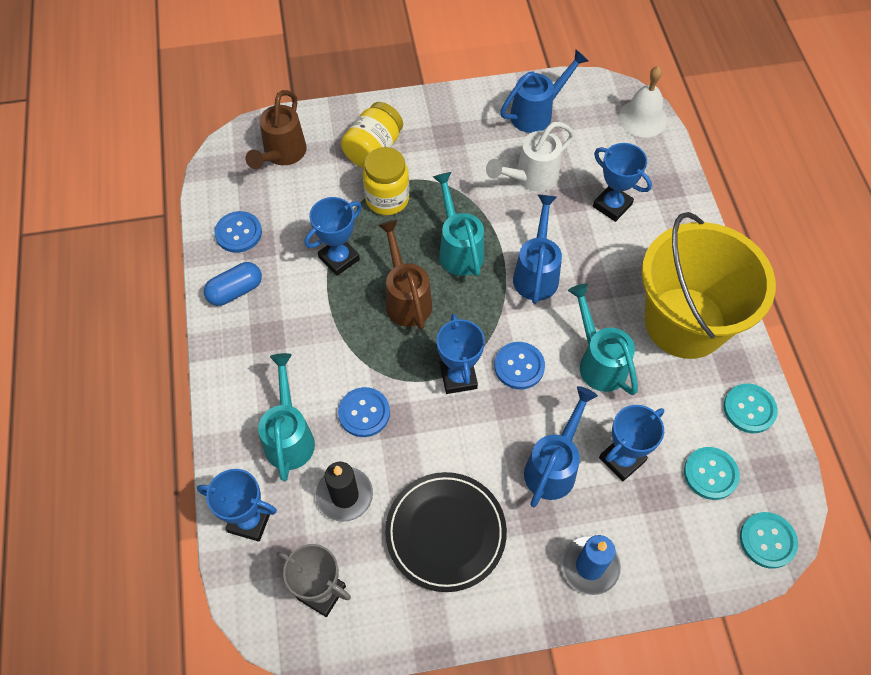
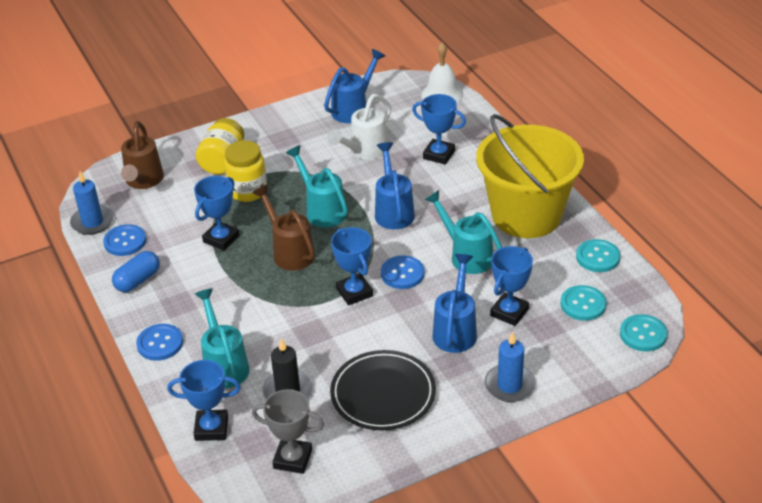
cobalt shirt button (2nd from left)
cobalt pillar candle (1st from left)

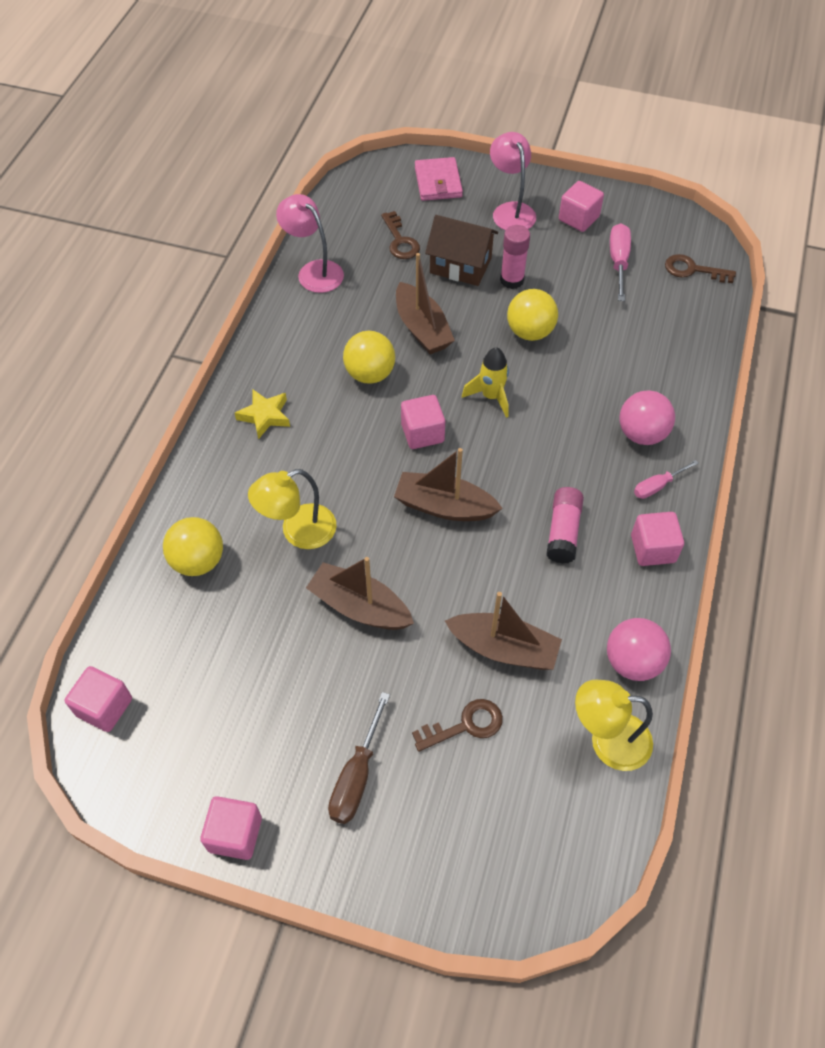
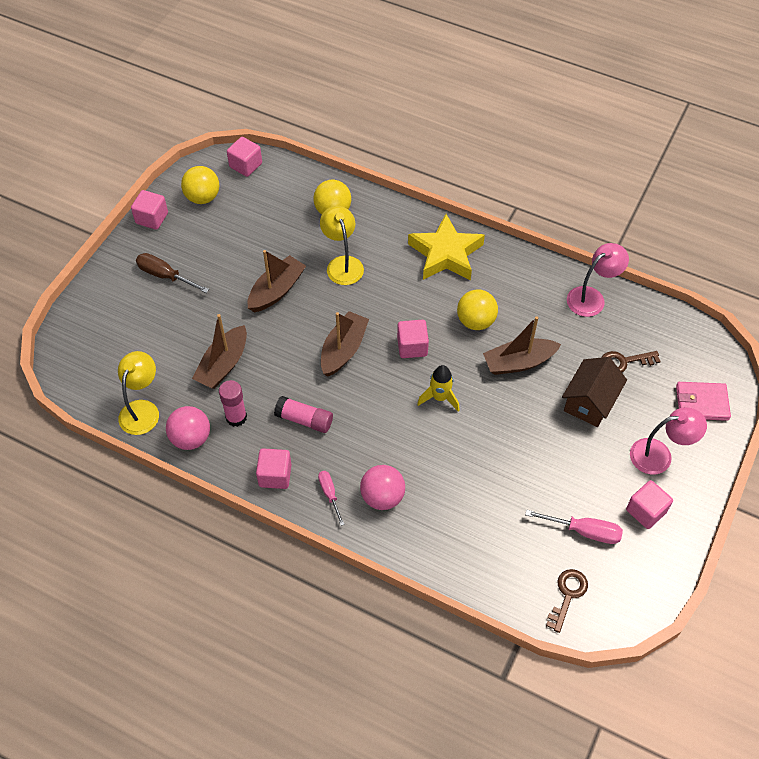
bright yellow five-pointed star
dark brown latchkey (2nd from left in the first image)
rose-pink stick of glue (1st from left)
bright yellow play ball (1st from left)

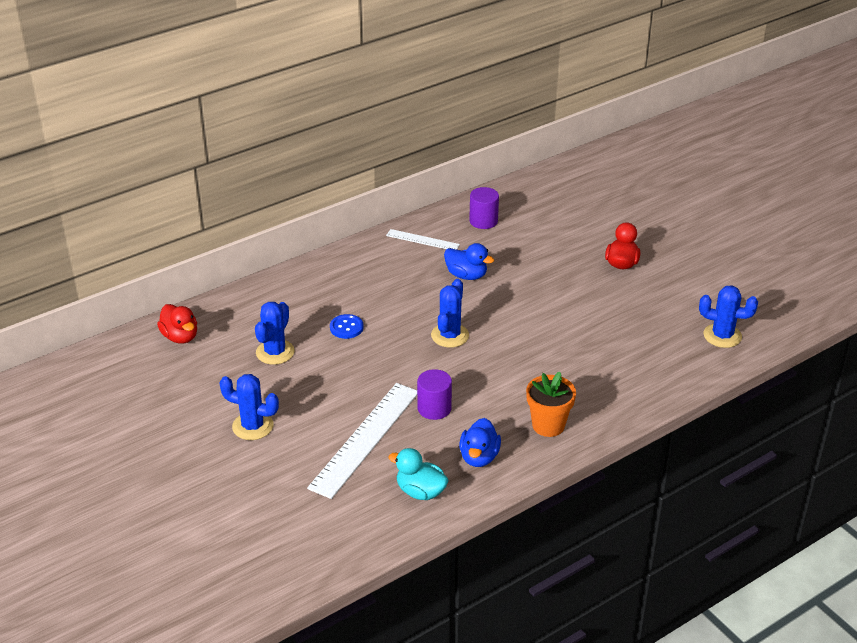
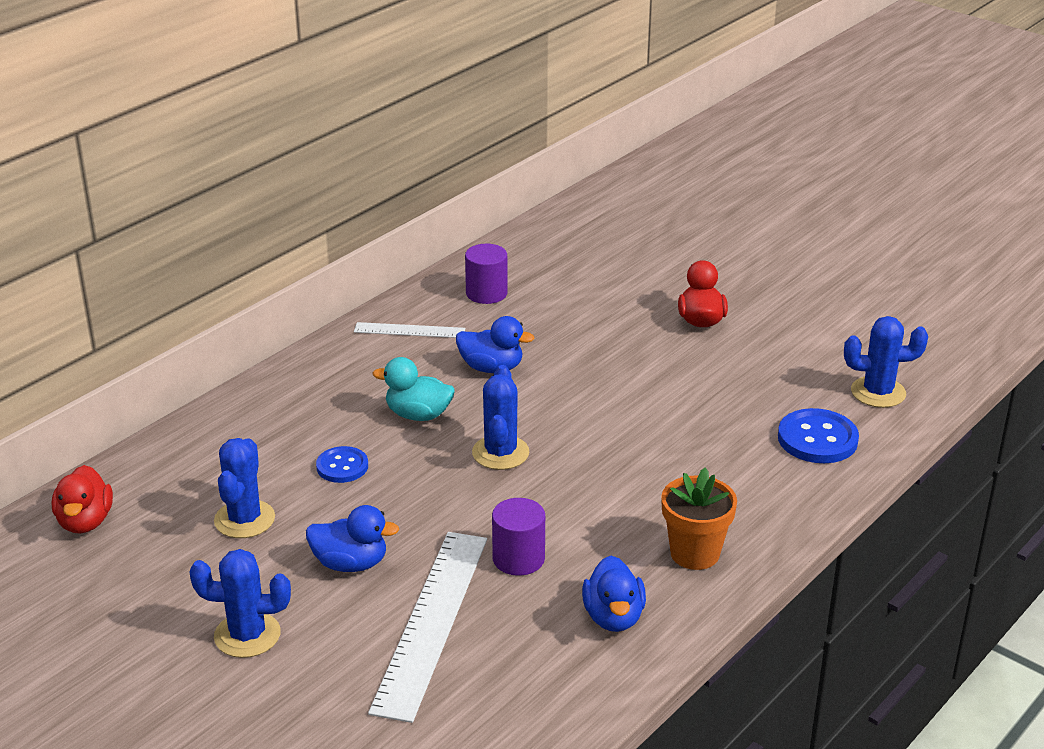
crimson duck (1st from left)
aqua duck
cobalt duck (1st from left)
cobalt shirt button (2nd from left)

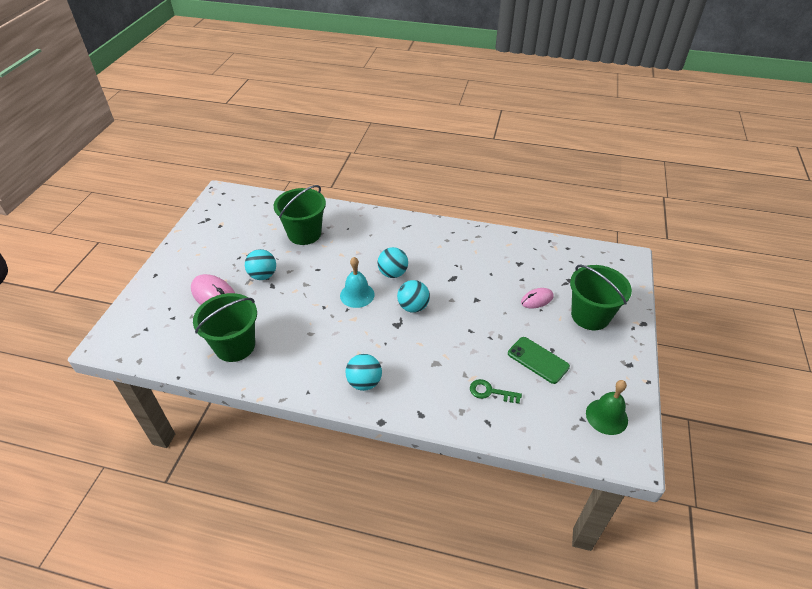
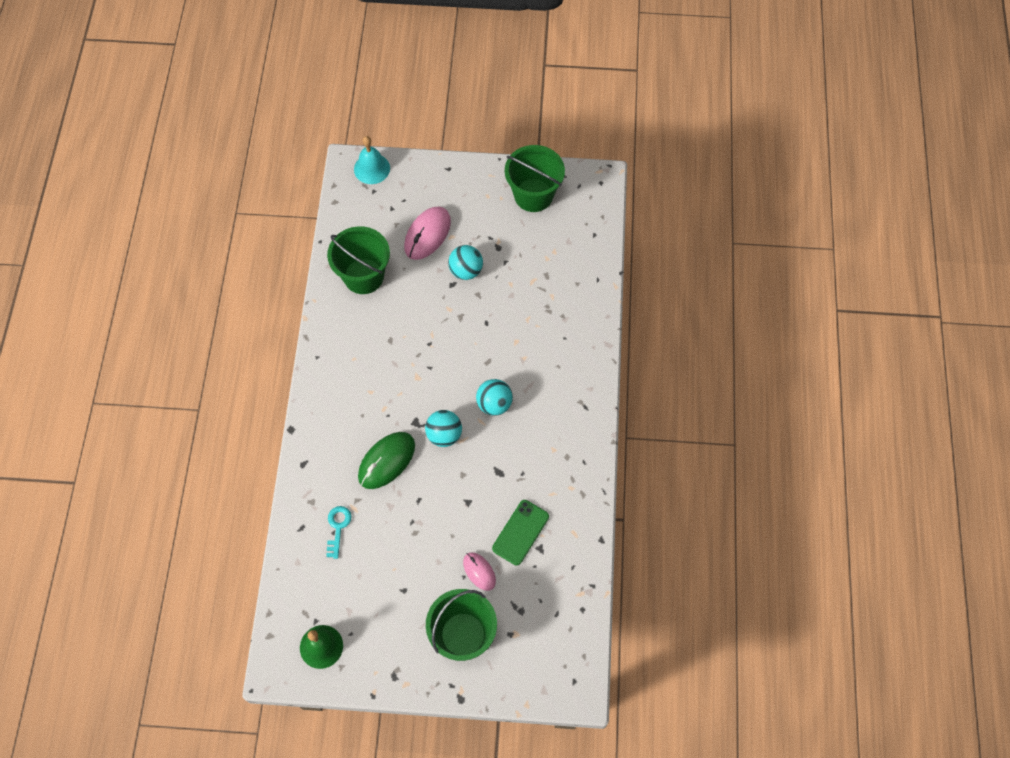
green sand bucket (3rd from left)
aqua school bell
aqua play ball (2nd from left in the first image)
aqua latchkey
green mobile phone
green mouse

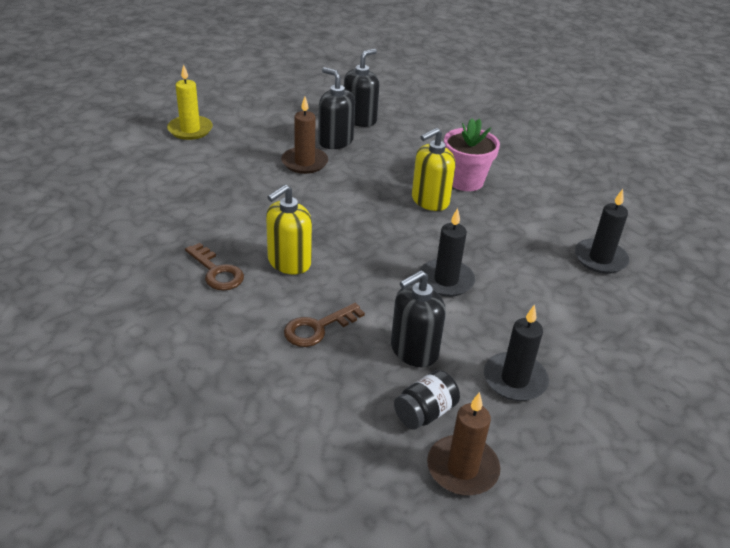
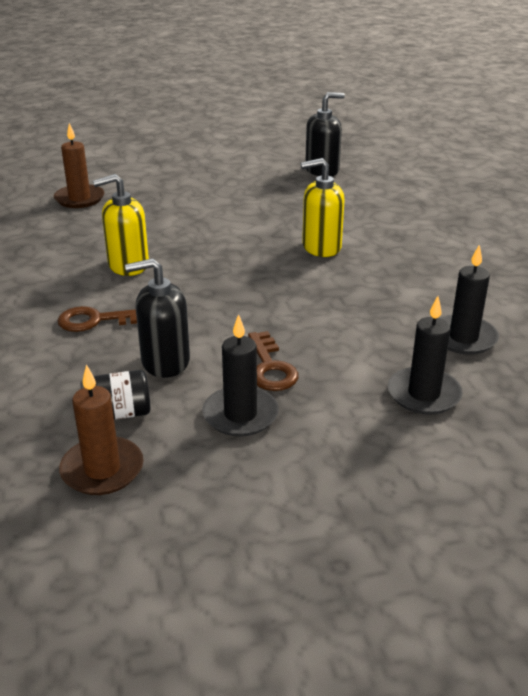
bright yellow pillar candle
dark brown latchkey (2nd from left)
dark brown pillar candle (1st from left)
black soap dispenser (1st from left in the first image)
black pillar candle (2nd from left)
rose-pink plant pot

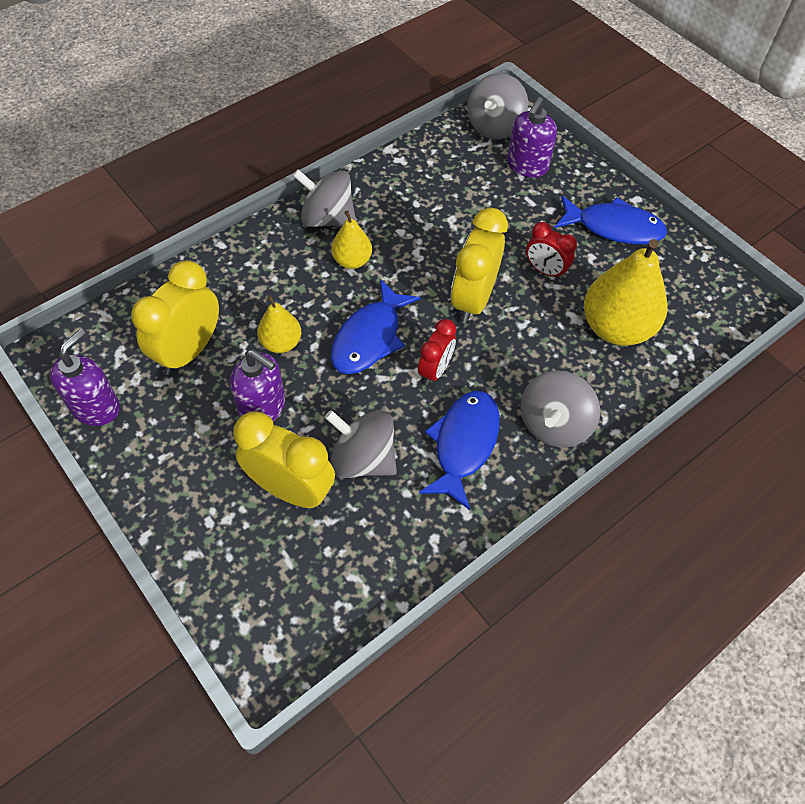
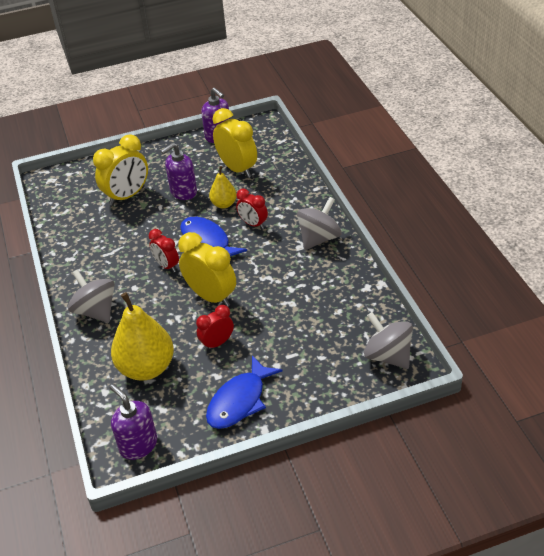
gray toy top (2nd from left in the first image)
bright yellow pear fruit (2nd from left in the first image)
cobalt fish (2nd from left in the first image)
royal purple soap dispenser (1st from left)
crimson clock (3rd from left)

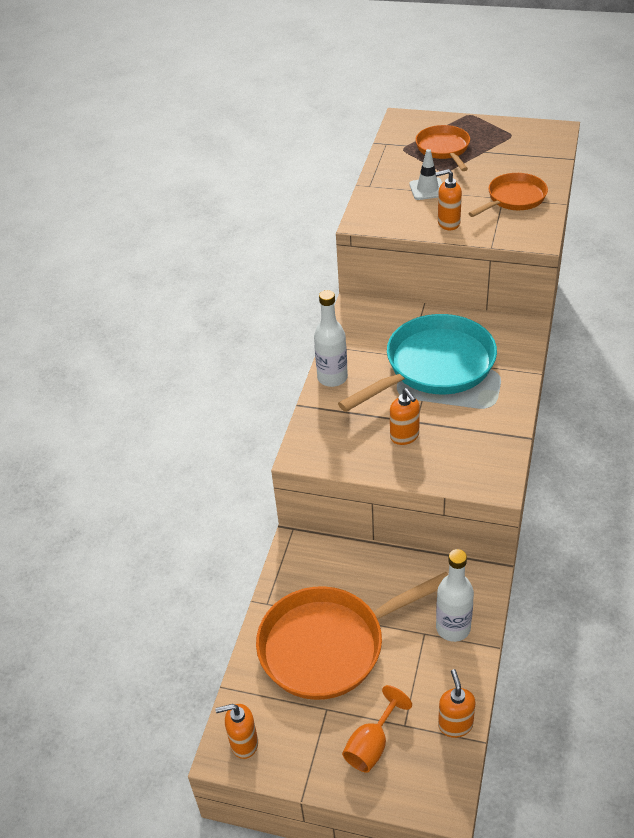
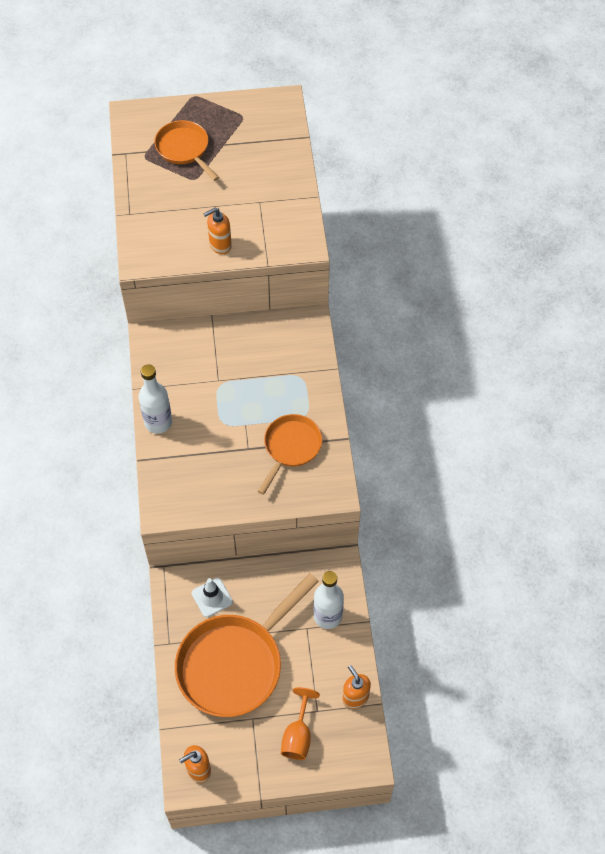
aqua pan
bright orange soap dispenser (2nd from left in the first image)
pure white safety cone
bright orange pan (3rd from left)

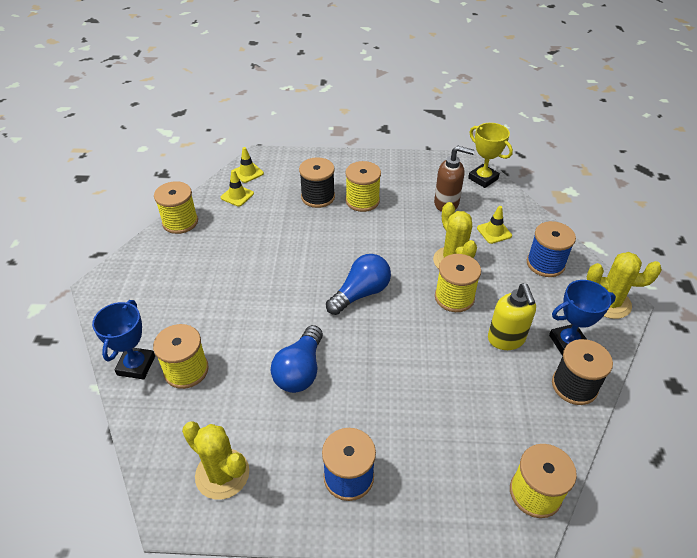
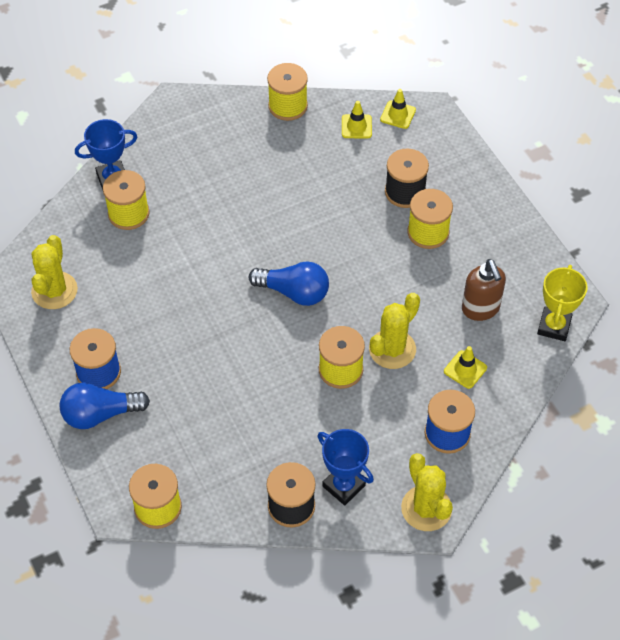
cobalt lightbulb (1st from left)
bright yellow soap dispenser

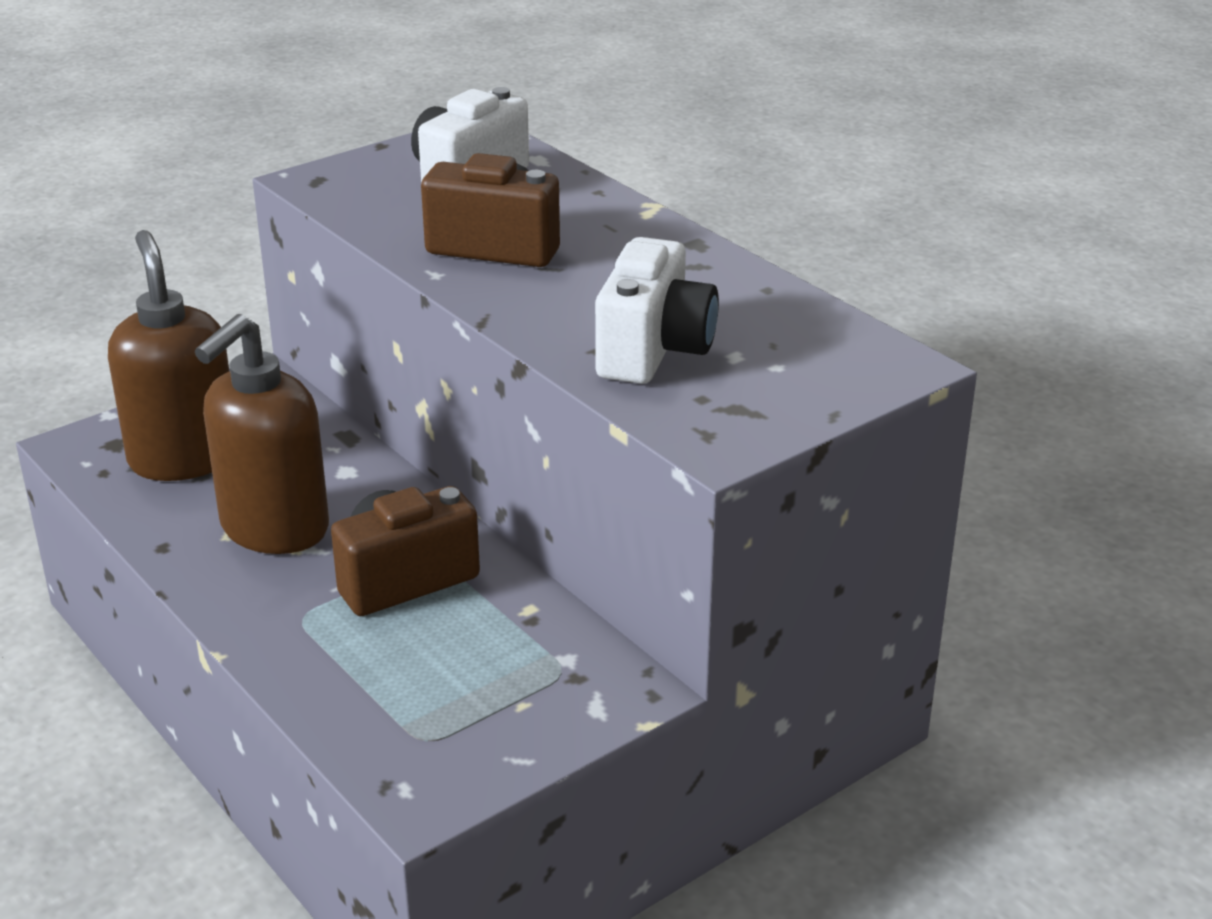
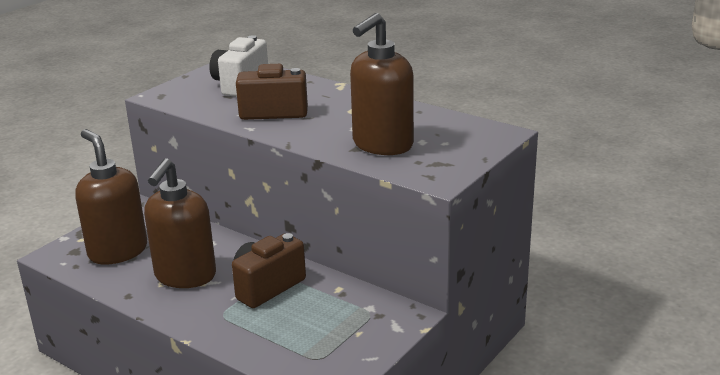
dark brown soap dispenser (3rd from left)

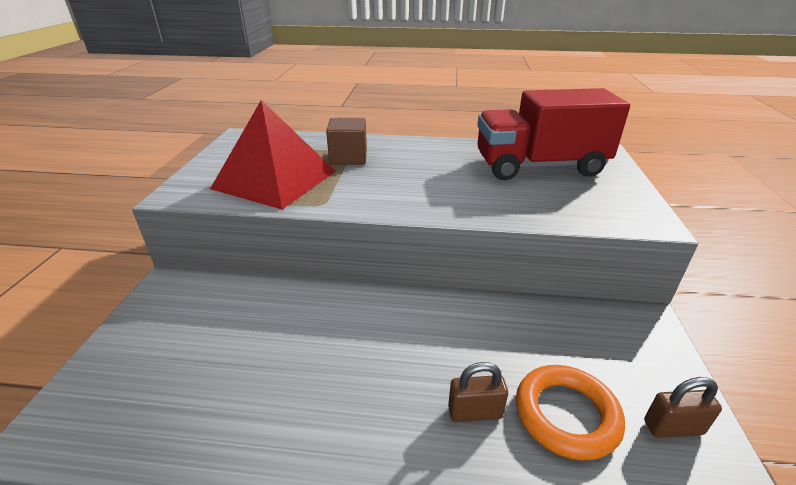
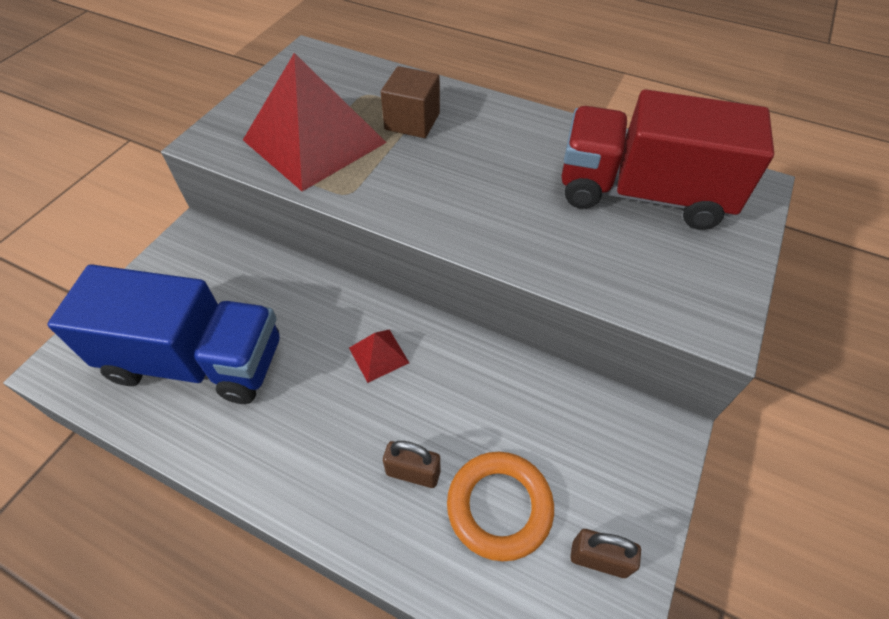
cobalt truck
crimson pyramid shape (2nd from left)

